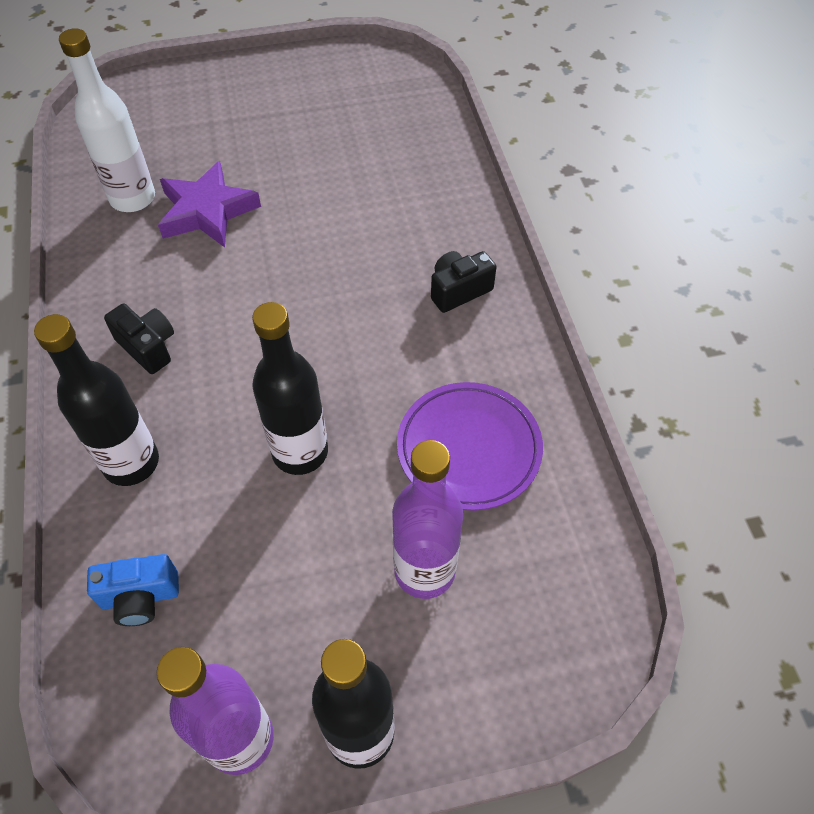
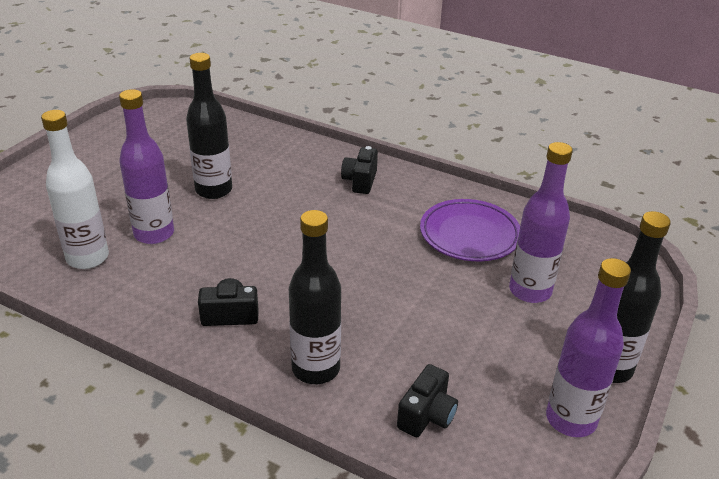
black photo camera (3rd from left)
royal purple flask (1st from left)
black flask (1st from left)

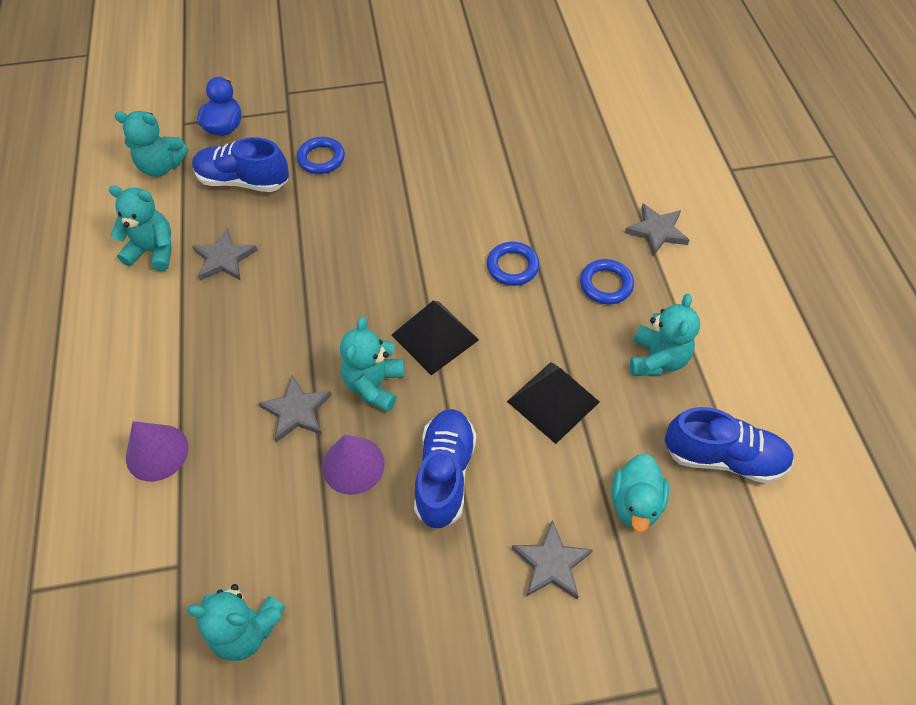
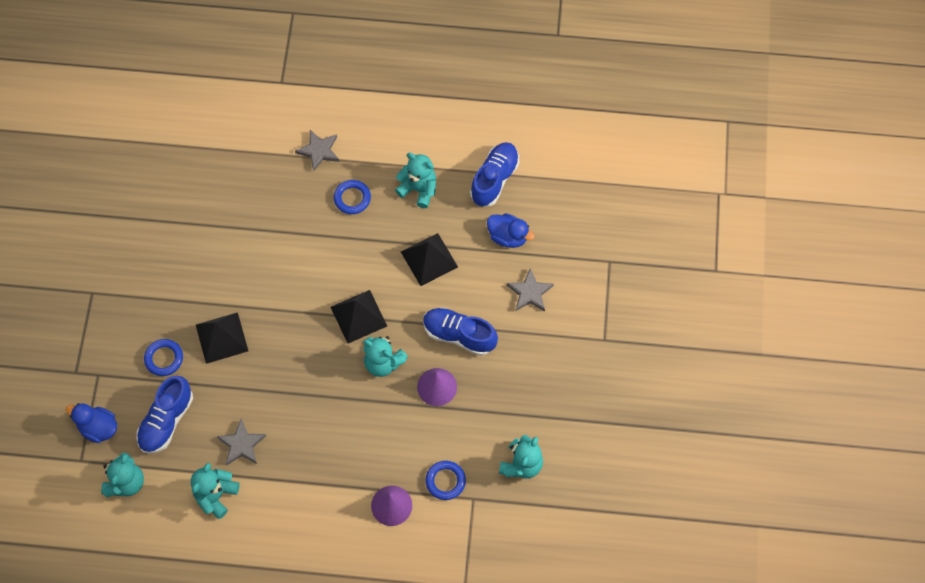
gray five-pointed star (2nd from left in the first image)
cobalt ring (3rd from left)
cobalt duck (2nd from left)
black pyramid shape (1st from left)

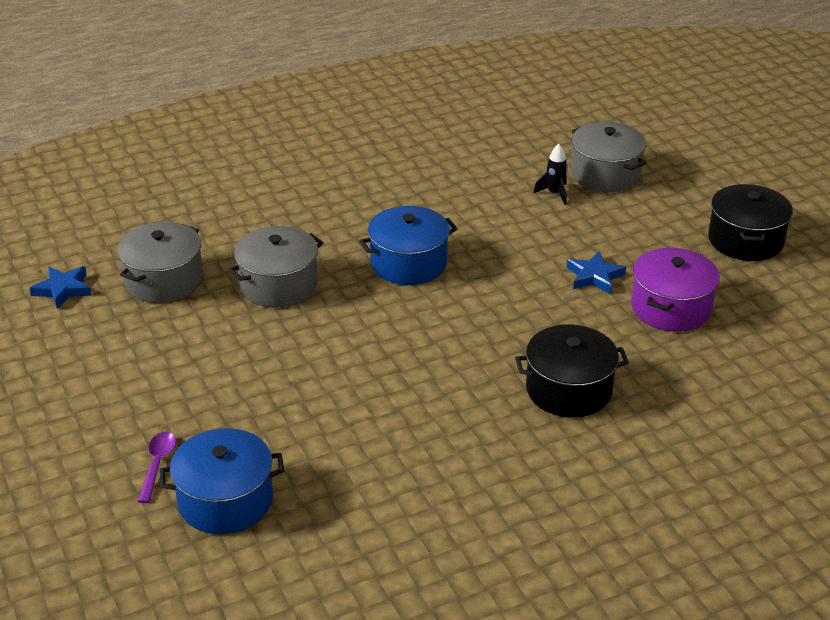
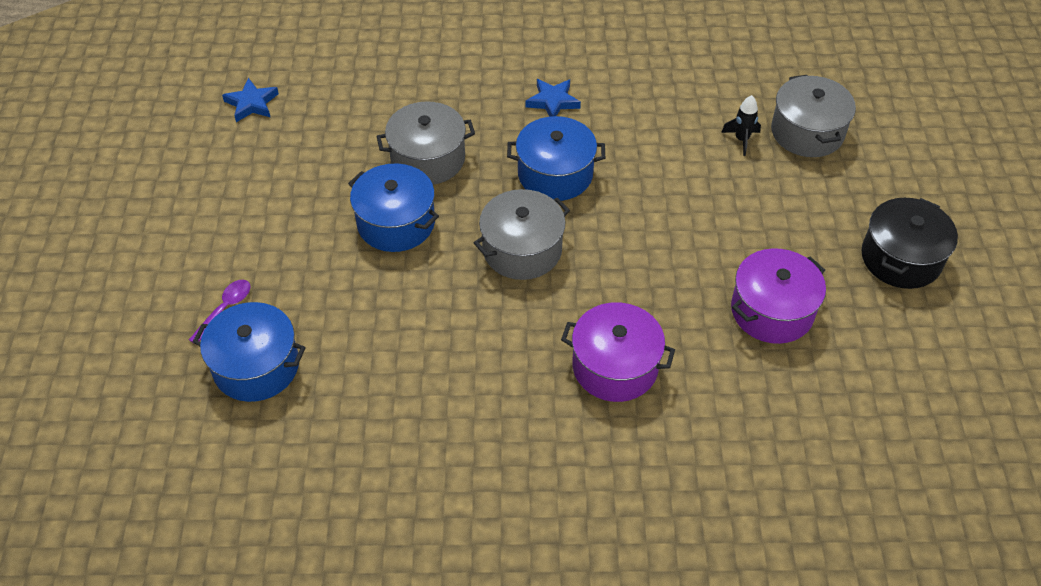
gray stockpot (2nd from left)
royal purple stockpot (1st from left)
cobalt five-pointed star (2nd from left)
cobalt stockpot (2nd from left)

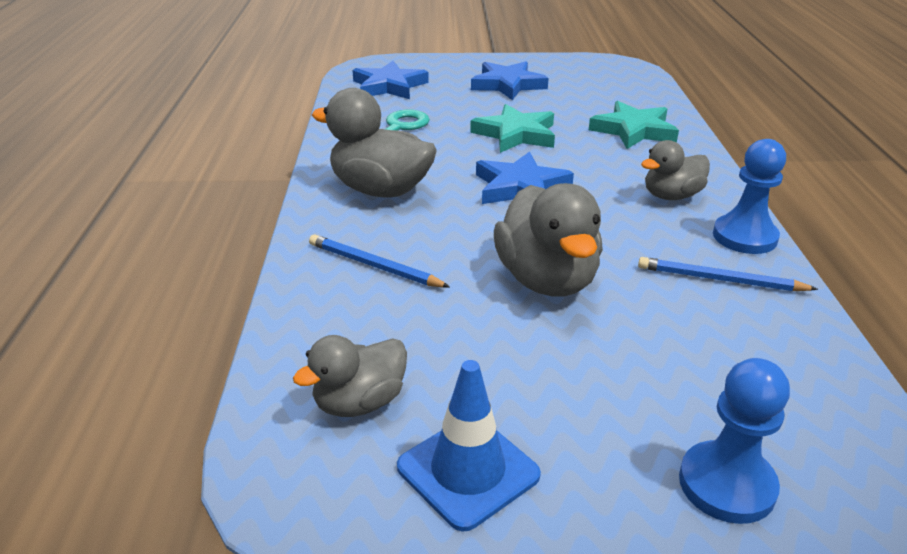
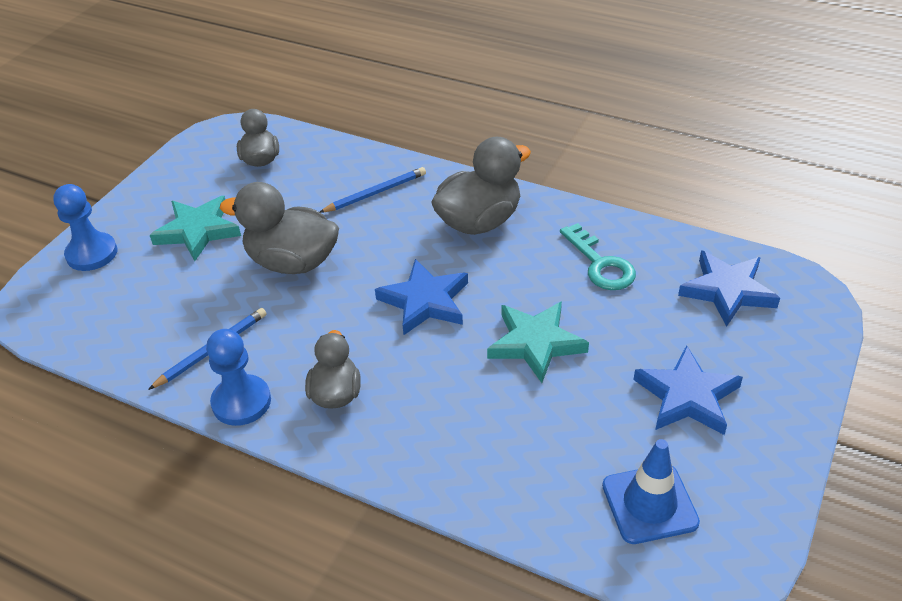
cobalt safety cone
aqua five-pointed star (1st from left)

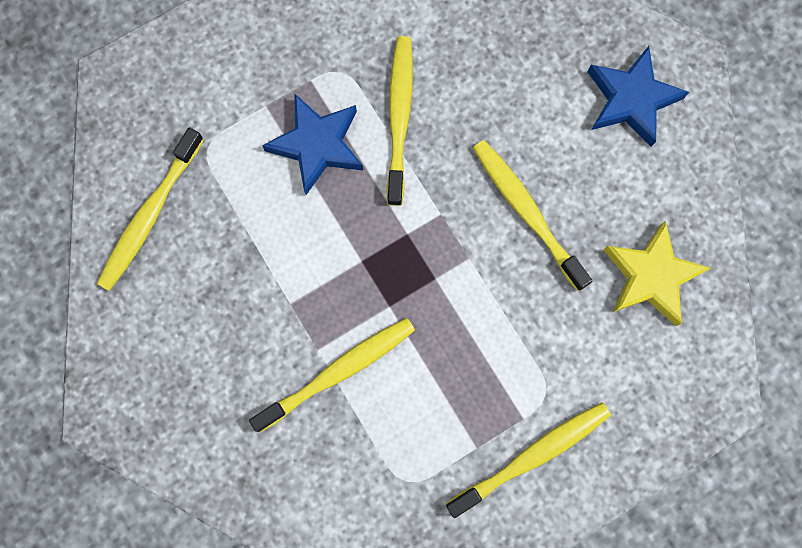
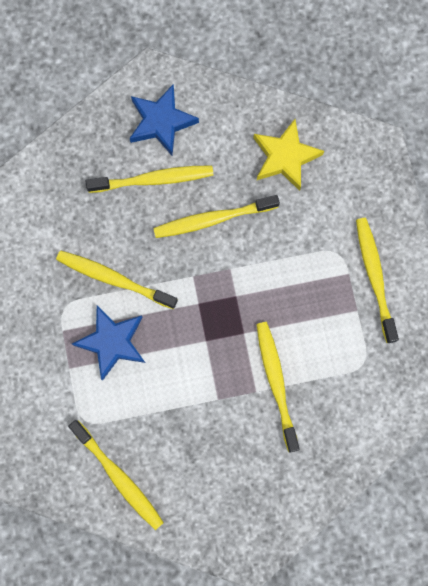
bright yellow tooth brush (3rd from left)

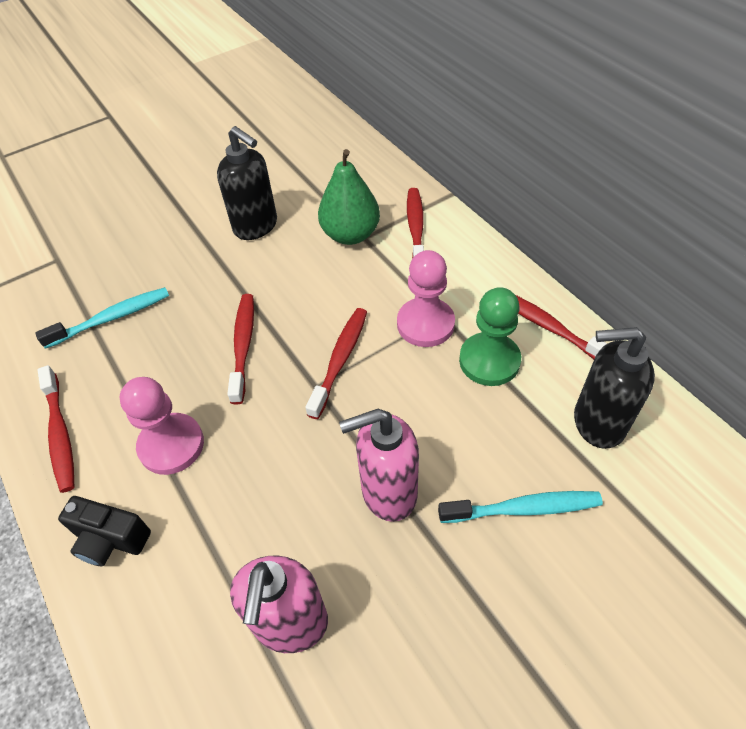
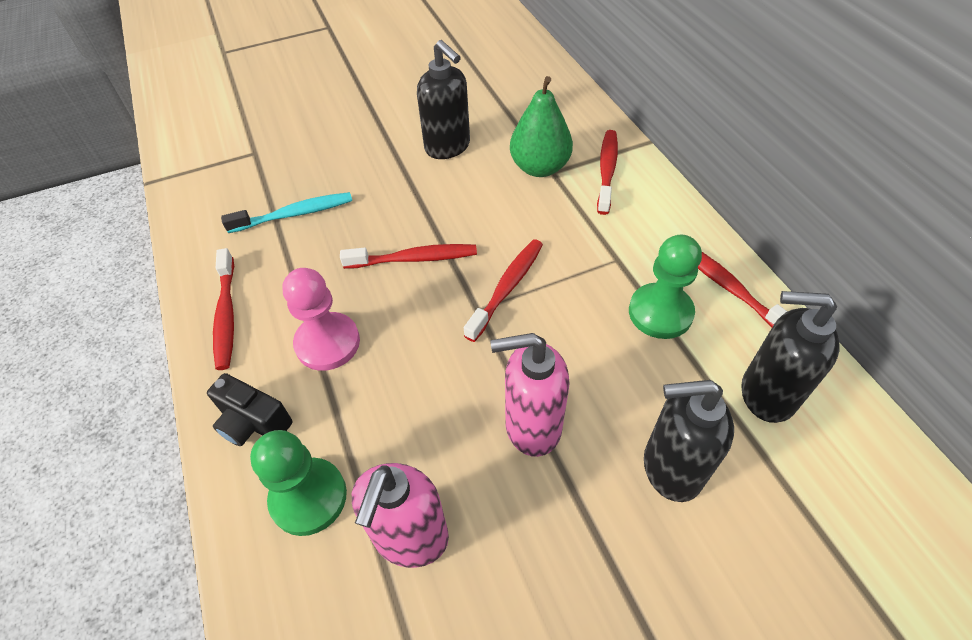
crimson tooth brush (2nd from left)
rose-pink pawn (2nd from left in the first image)
black soap dispenser (2nd from left)
green pawn (1st from left)

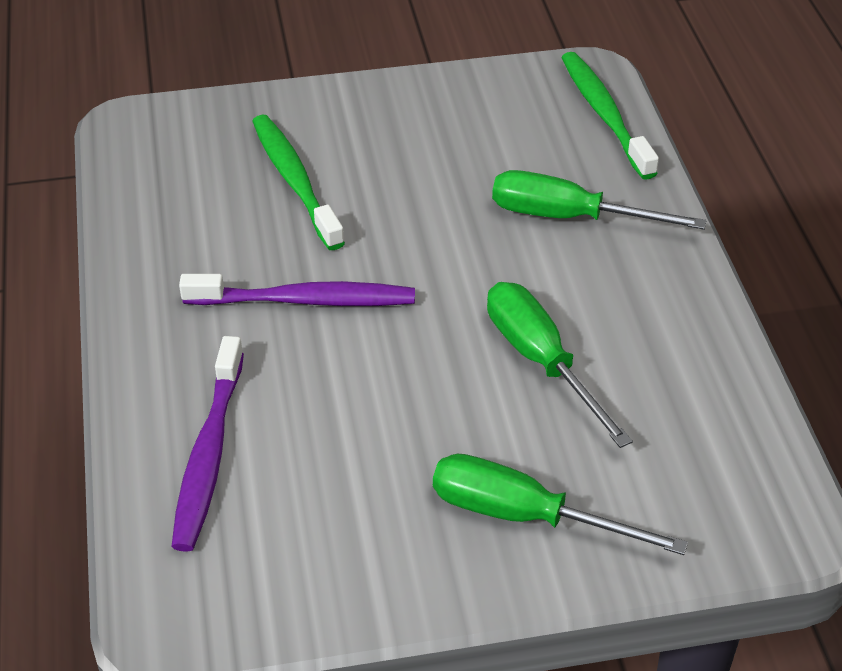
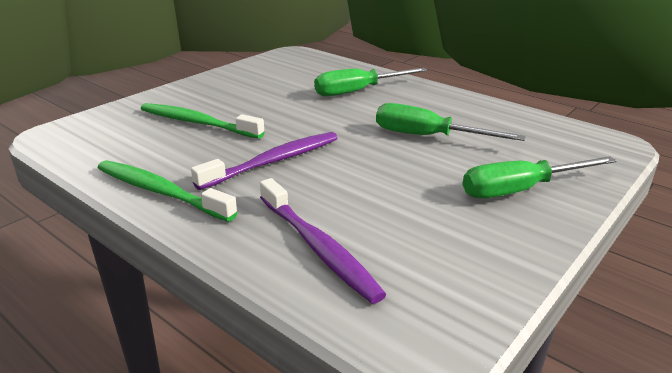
green tooth brush (1st from left)

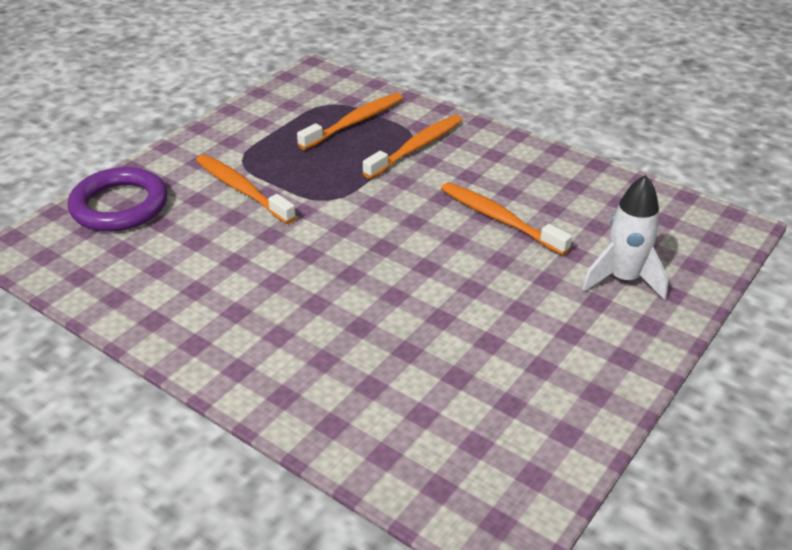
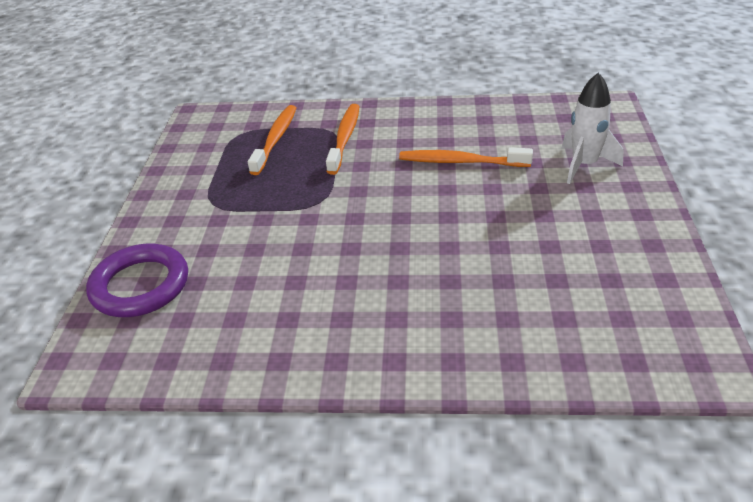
bright orange tooth brush (1st from left in the first image)

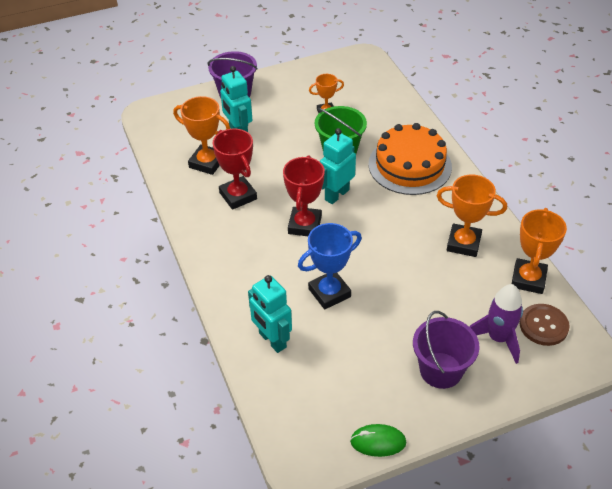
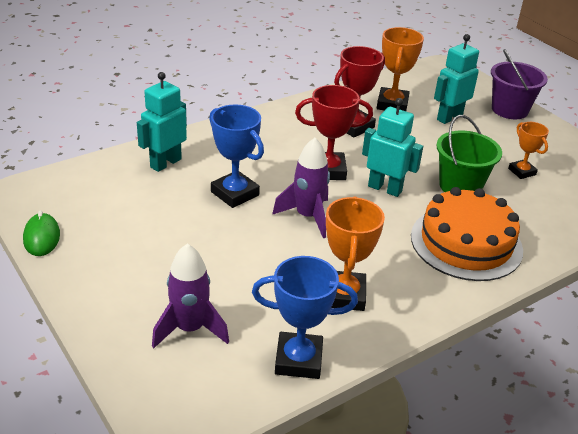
royal purple sand bucket (2nd from left in the first image)
cobalt award cup (2nd from left)
dark brown shirt button
royal purple toy rocket (2nd from left)

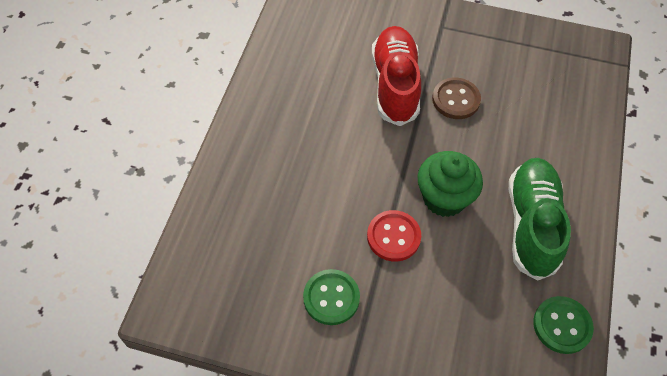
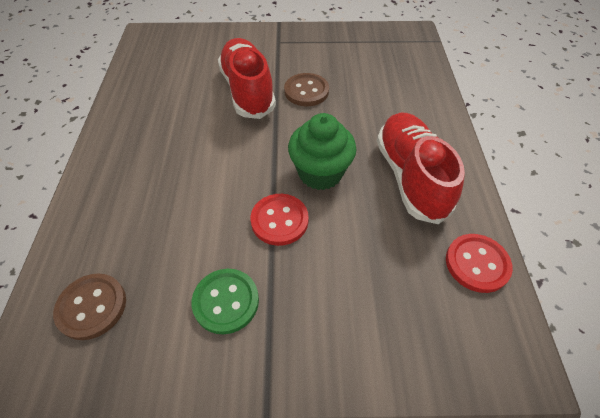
crimson shoe (2nd from left)
crimson shirt button (2nd from left)
dark brown shirt button (1st from left)

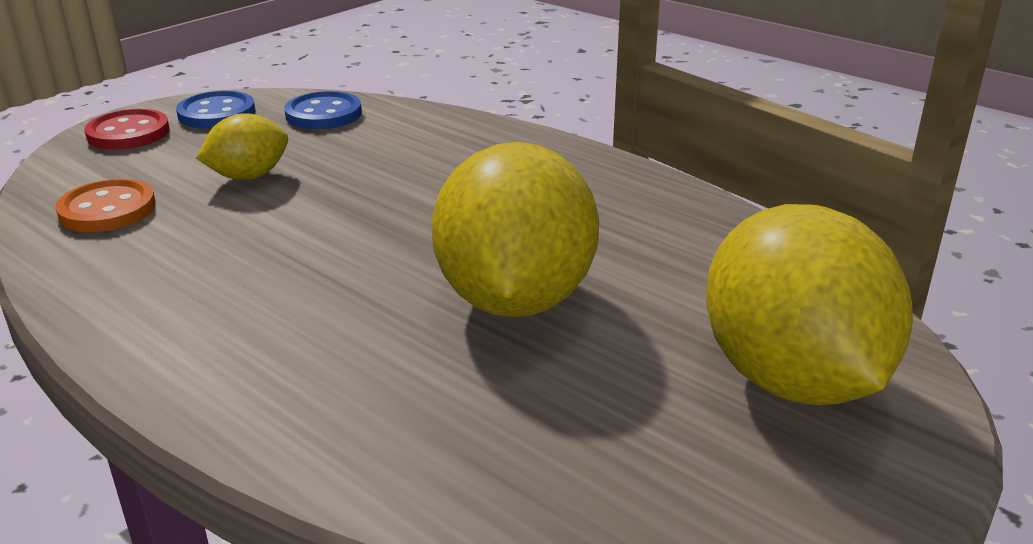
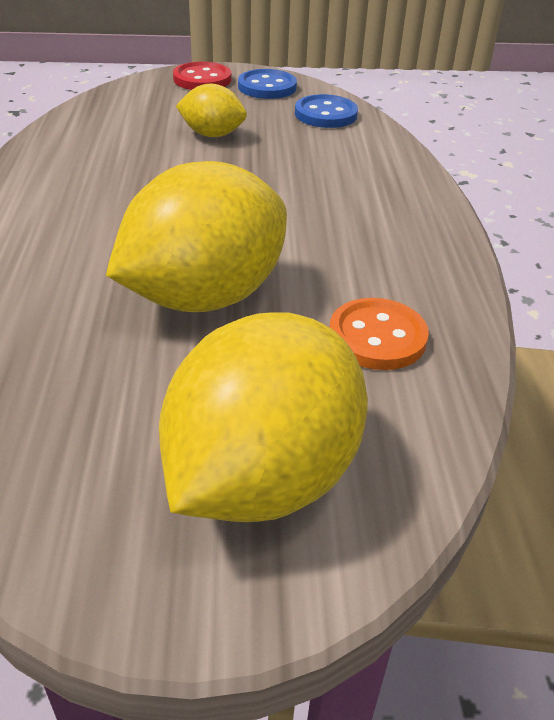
bright orange shirt button

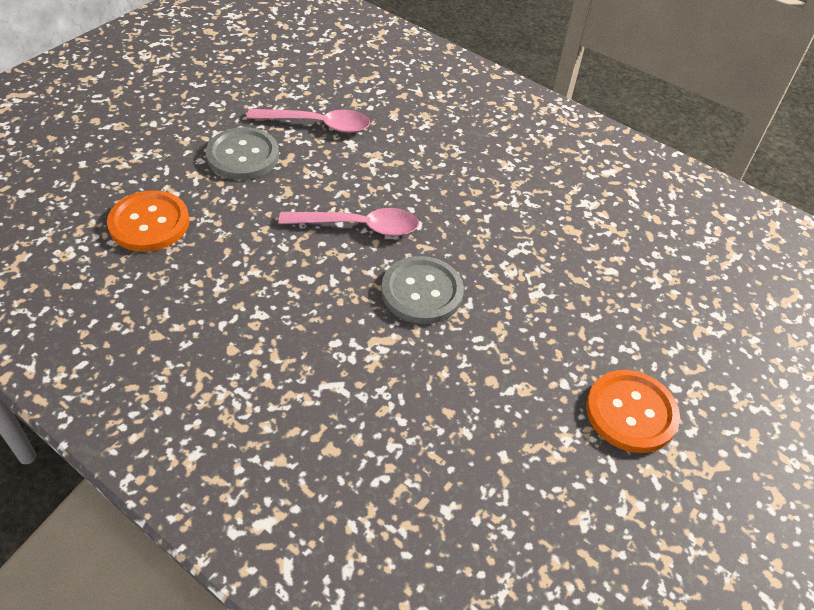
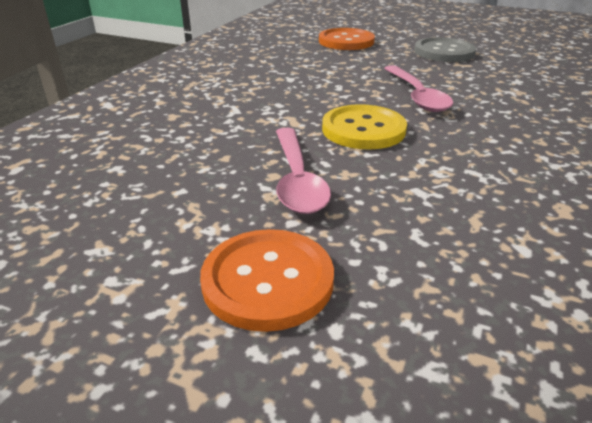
rose-pink spoon (1st from left)
bright yellow shirt button

